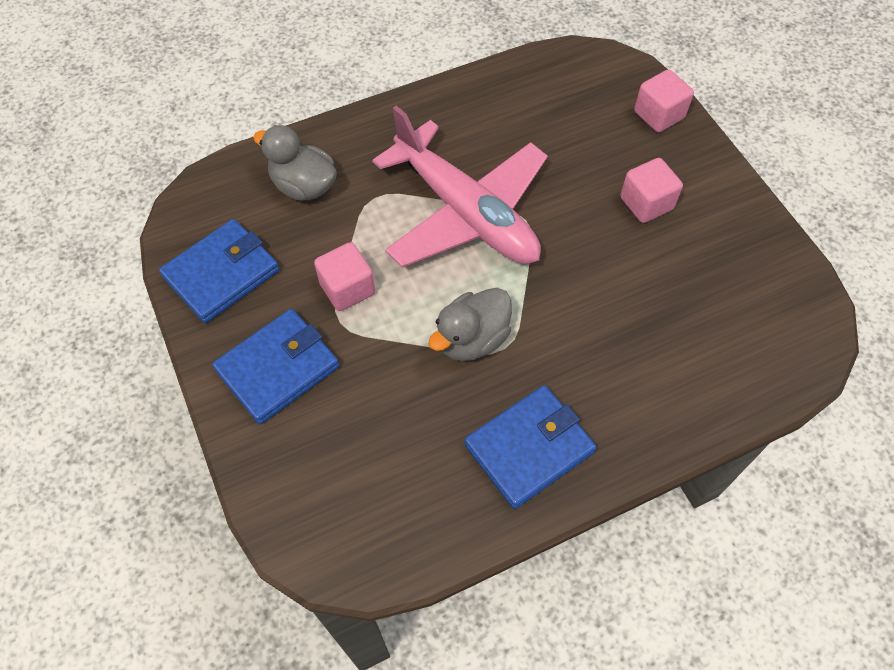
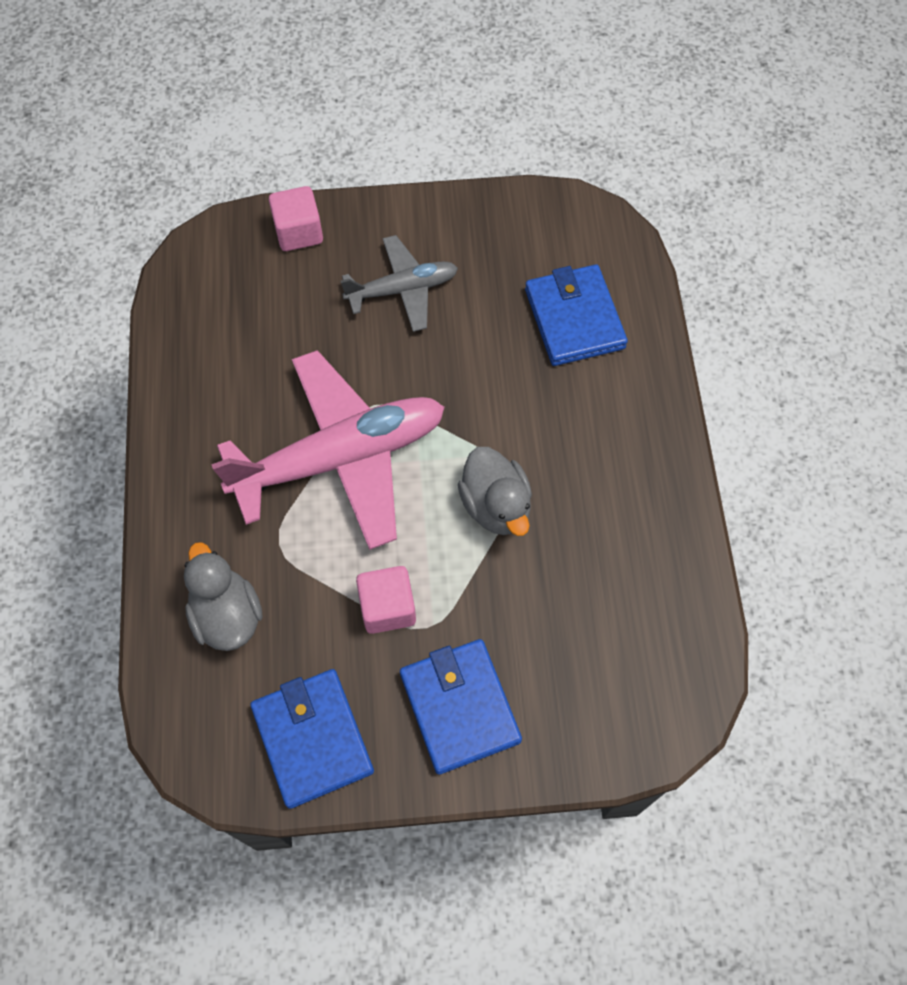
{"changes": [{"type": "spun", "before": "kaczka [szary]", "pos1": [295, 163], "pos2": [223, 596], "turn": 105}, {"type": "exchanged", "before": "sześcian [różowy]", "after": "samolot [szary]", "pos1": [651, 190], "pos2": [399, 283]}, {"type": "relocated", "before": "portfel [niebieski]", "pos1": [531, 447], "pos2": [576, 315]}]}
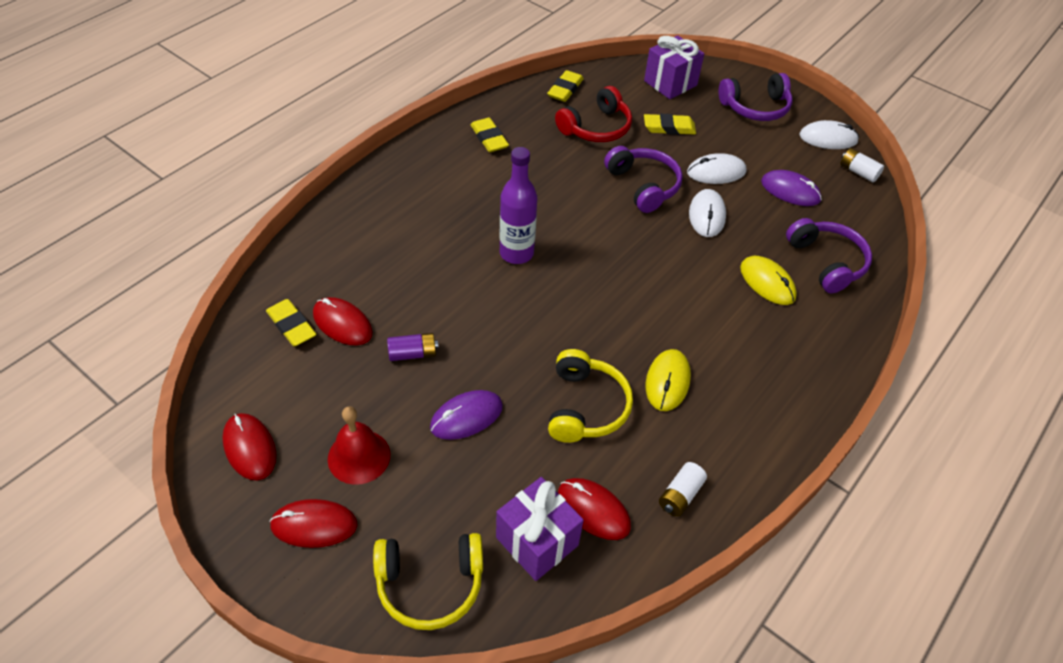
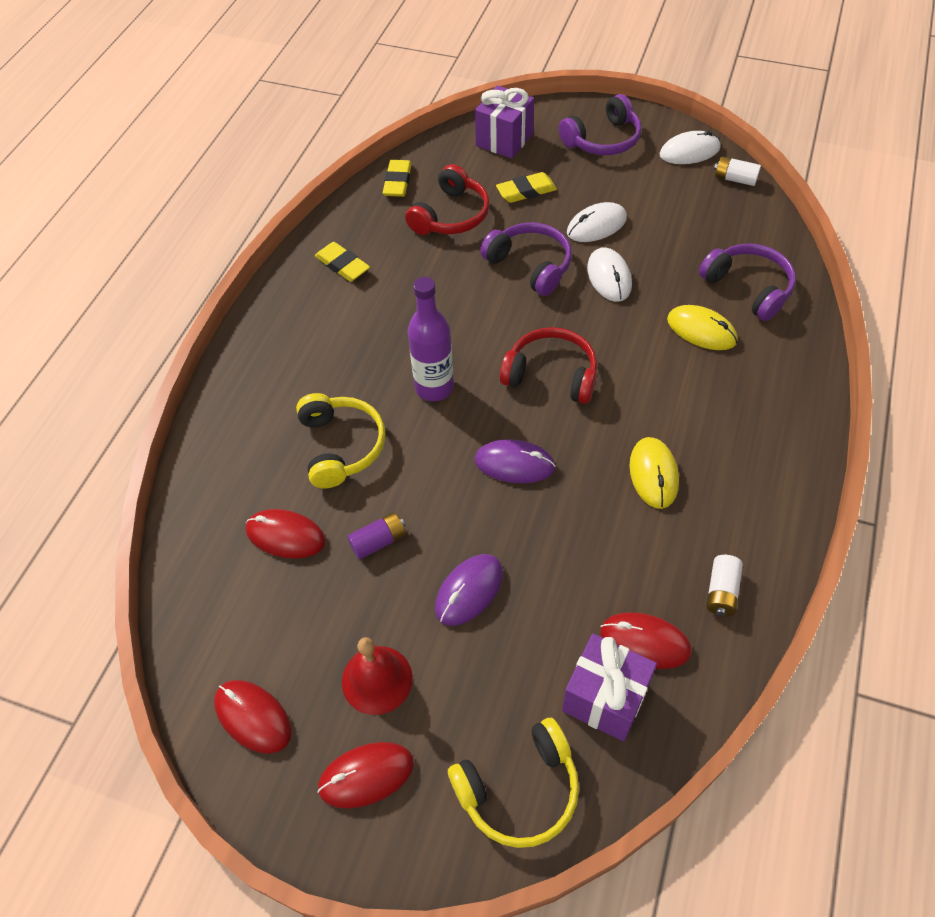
{"changes": [{"type": "relocated", "before": "słuchawki [żółty]", "pos1": [590, 396], "pos2": [341, 440]}, {"type": "relocated", "before": "myszka [fioletowy]", "pos1": [791, 188], "pos2": [515, 461]}, {"type": "appeared", "after": "słuchawki [czerwony]", "pos2": [548, 365]}, {"type": "missing", "before": "gumka do mazania [żółty]", "pos1": [291, 322]}]}
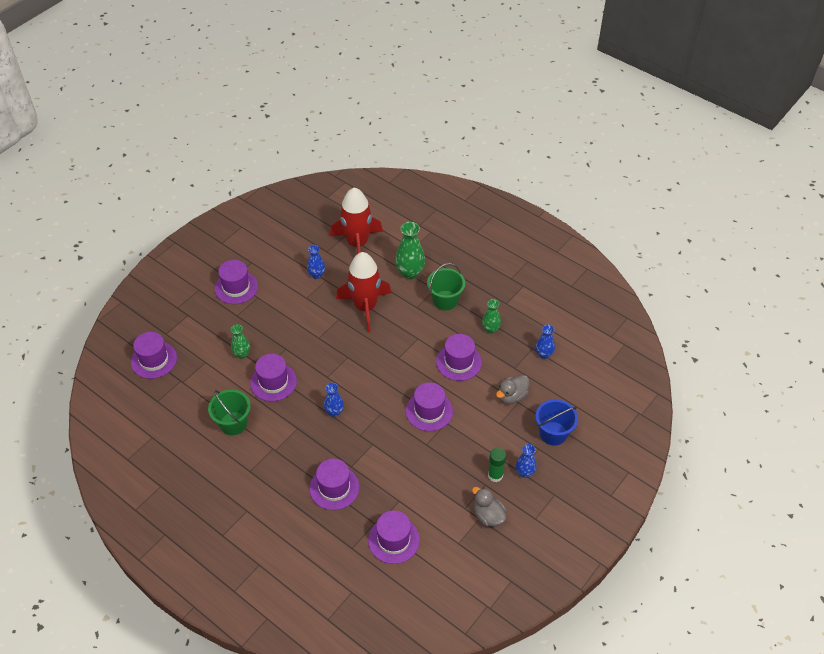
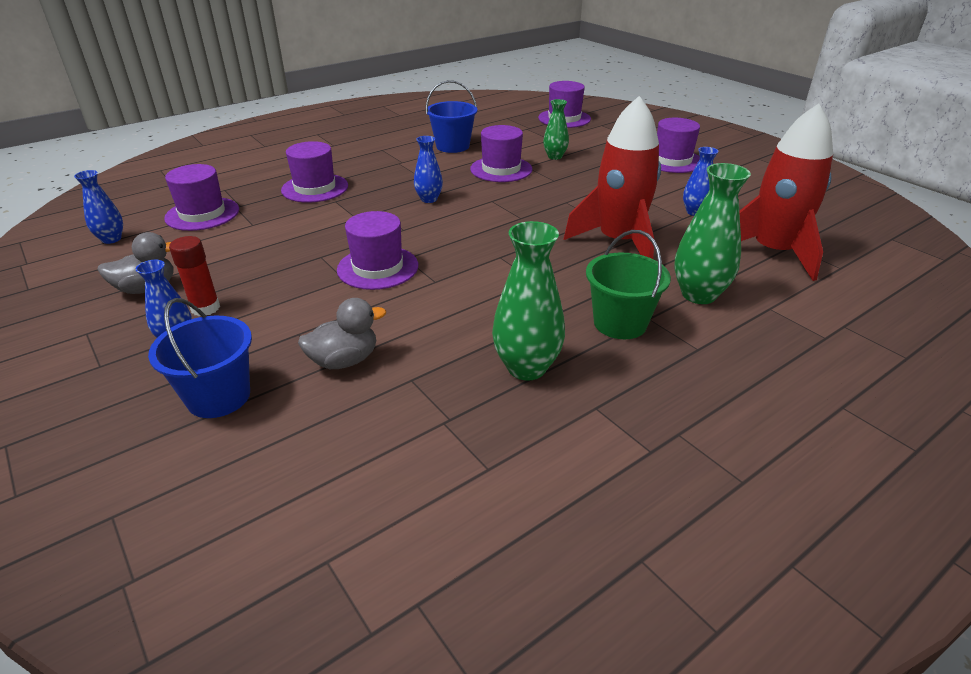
{"changes": [{"type": "relocated", "before": "wazon [niebieski]", "pos1": [545, 342], "pos2": [98, 207]}, {"type": "colour", "before": "klej w sztyfcie [zielony]", "after": "klej w sztyfcie [czerwony]", "pos1": [497, 465], "pos2": [194, 276]}, {"type": "spun", "before": "kaczka [szary]", "pos1": [512, 389], "pos2": [342, 333], "turn": 90}, {"type": "colour", "before": "wiadro [zielony]", "after": "wiadro [niebieski]", "pos1": [229, 412], "pos2": [451, 116]}, {"type": "size", "before": "wazon [zielony]", "pos1": [491, 316], "pos2": [528, 301], "scale": 1.66}, {"type": "missing", "before": "kapelusz [fioletowy]", "pos1": [459, 357]}]}
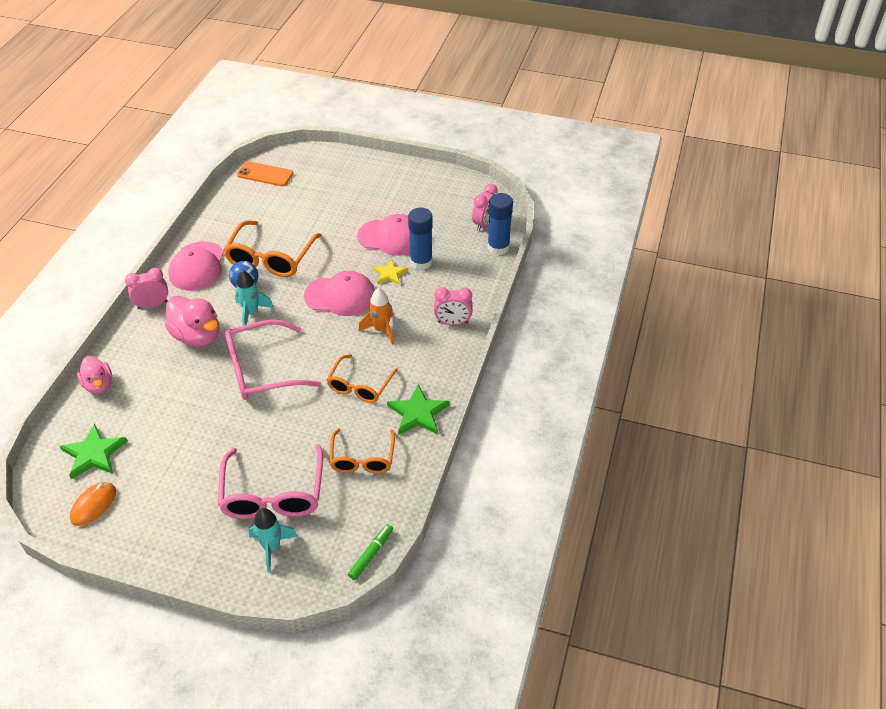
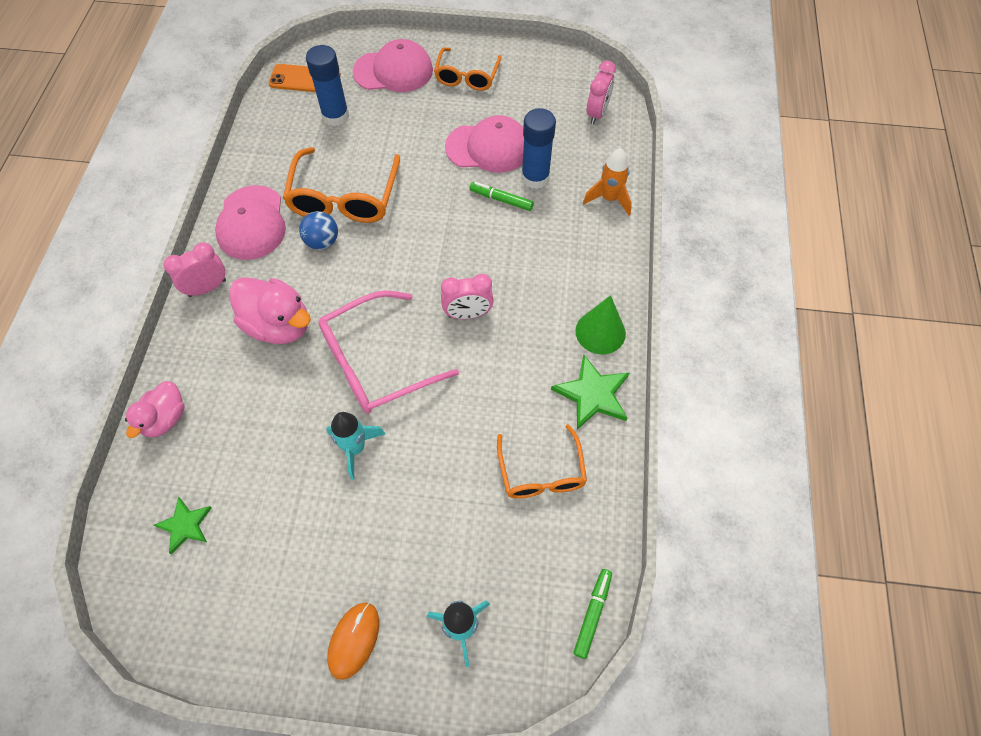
{"changes": [{"type": "spun", "before": "kaczka [różowy]", "pos1": [94, 375], "pos2": [155, 409], "turn": 60}, {"type": "size", "before": "gwiazda [zielony]", "pos1": [94, 452], "pos2": [183, 525], "scale": 0.65}, {"type": "relocated", "before": "klej w sztyfcie [niebieski]", "pos1": [500, 224], "pos2": [327, 85]}, {"type": "relocated", "before": "rakieta [turkusowy]", "pos1": [254, 298], "pos2": [355, 446]}, {"type": "relocated", "before": "myszka [pomarańczowy]", "pos1": [93, 504], "pos2": [353, 641]}, {"type": "relocated", "before": "czapka [różowy]", "pos1": [339, 293], "pos2": [392, 65]}, {"type": "relocated", "before": "okulary [pomarańczowy]", "pos1": [362, 378], "pos2": [467, 69]}, {"type": "relocated", "before": "budzik [różowy]", "pos1": [453, 306], "pos2": [467, 296]}, {"type": "exchanged", "before": "gwiazda [żółty]", "after": "flamaster [zielony]", "pos1": [390, 272], "pos2": [501, 196]}, {"type": "appeared", "after": "stożek [zielony]", "pos2": [600, 324]}, {"type": "relocated", "before": "rakieta [pomarańczowy]", "pos1": [376, 316], "pos2": [607, 181]}, {"type": "missing", "before": "okulary [różowy]", "pos1": [270, 481]}]}
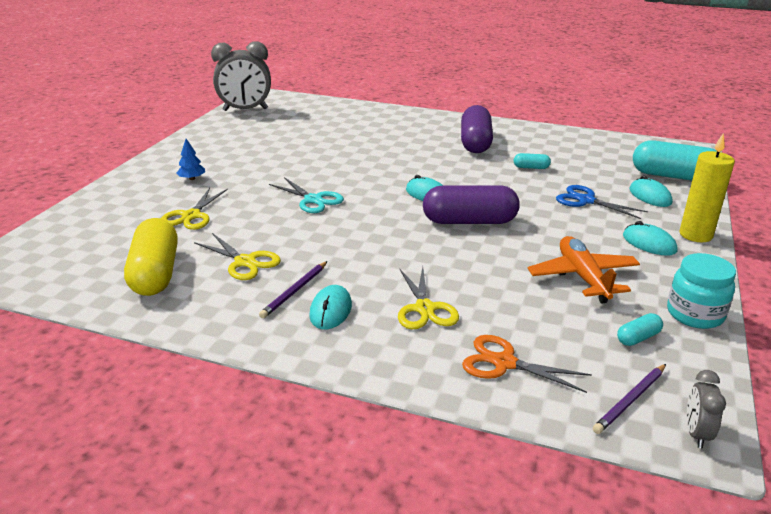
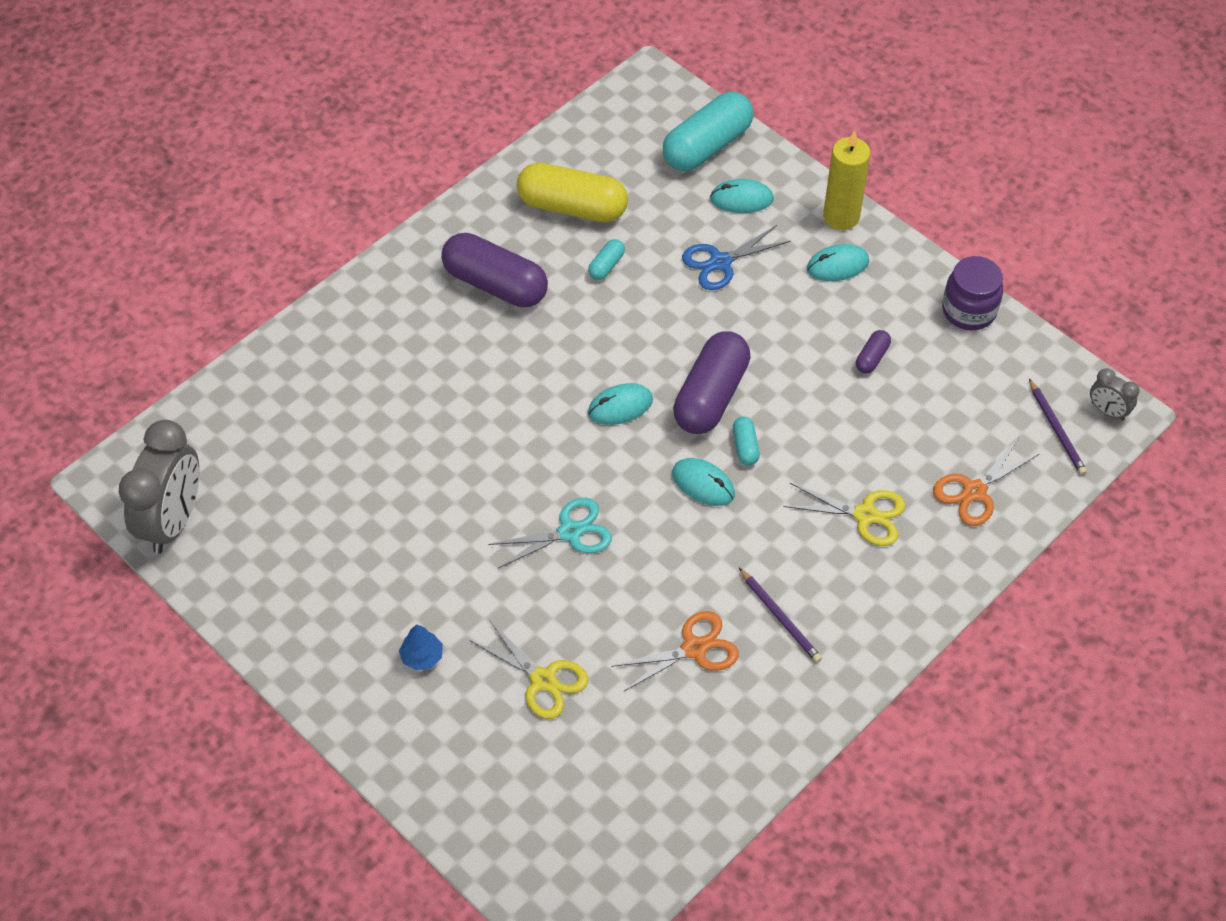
{"changes": [{"type": "relocated", "before": "kapsułka [żółty]", "pos1": [151, 257], "pos2": [572, 192]}, {"type": "colour", "before": "nożyczki [żółty]", "after": "nożyczki [pomarańczowy]", "pos1": [237, 256], "pos2": [675, 651]}, {"type": "relocated", "before": "myszka [turkusowy]", "pos1": [330, 307], "pos2": [703, 482]}, {"type": "relocated", "before": "kapsułka [turkusowy]", "pos1": [640, 329], "pos2": [746, 441]}, {"type": "exchanged", "before": "samolot [pomarańczowy]", "after": "kapsułka [fioletowy]", "pos1": [583, 269], "pos2": [873, 351]}, {"type": "colour", "before": "słoik [turkusowy]", "after": "słoik [fioletowy]", "pos1": [701, 291], "pos2": [972, 293]}]}
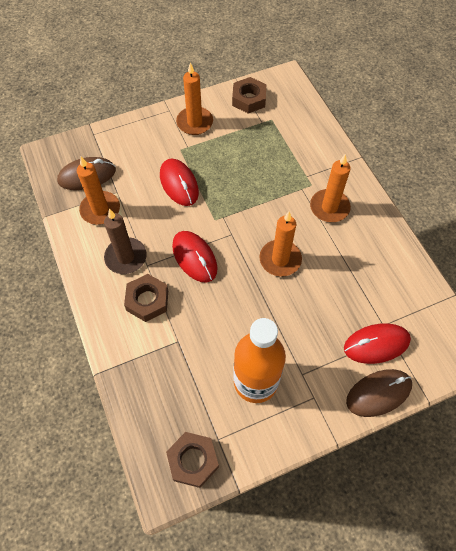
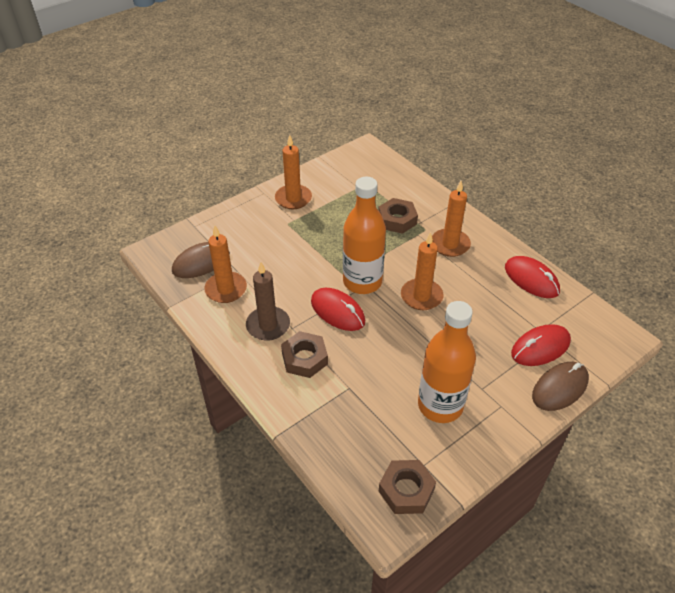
{"changes": [{"type": "appeared", "after": "butelka [pomarańczowy]", "pos2": [364, 235]}, {"type": "relocated", "before": "nakrętka [brązowy]", "pos1": [249, 95], "pos2": [398, 216]}, {"type": "relocated", "before": "myszka [czerwony]", "pos1": [179, 182], "pos2": [532, 277]}]}
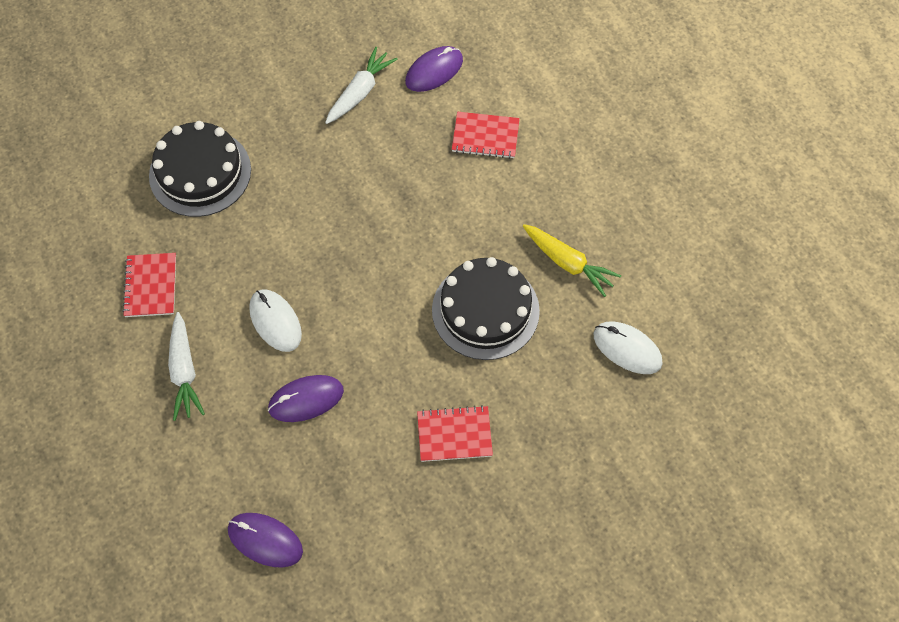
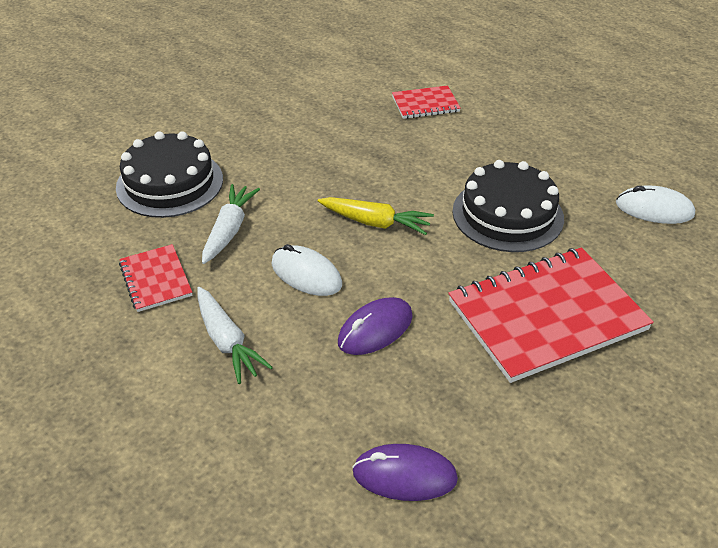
{"changes": [{"type": "relocated", "before": "marchewka [biały]", "pos1": [361, 85], "pos2": [231, 224]}, {"type": "relocated", "before": "marchewka [żółty]", "pos1": [572, 260], "pos2": [376, 216]}, {"type": "size", "before": "zeszyt [czerwony]", "pos1": [455, 433], "pos2": [551, 315], "scale": 2.04}, {"type": "missing", "before": "myszka [fioletowy]", "pos1": [434, 69]}]}
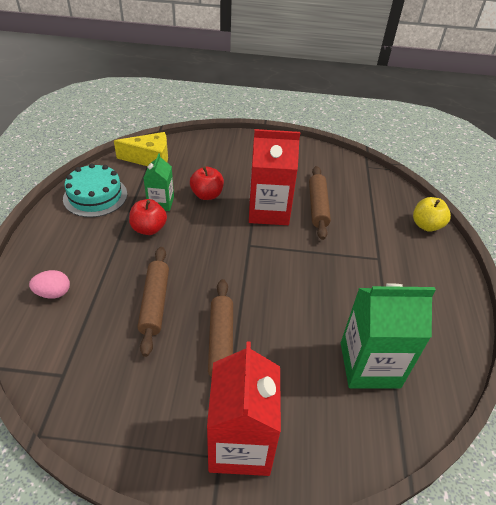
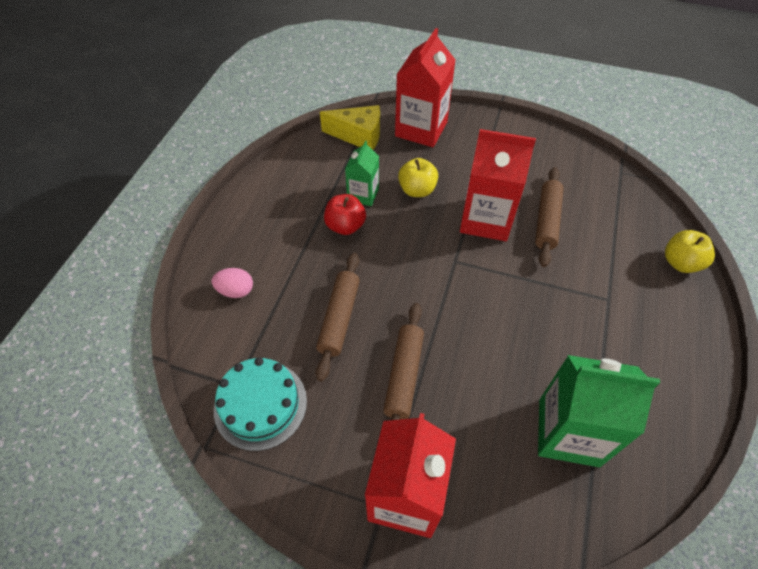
{"changes": [{"type": "relocated", "before": "tort [turkusowy]", "pos1": [95, 190], "pos2": [260, 404]}, {"type": "appeared", "after": "karton mleka [czerwony]", "pos2": [425, 87]}, {"type": "colour", "before": "jabłko [czerwony]", "after": "jabłko [żółty]", "pos1": [207, 183], "pos2": [418, 177]}]}
